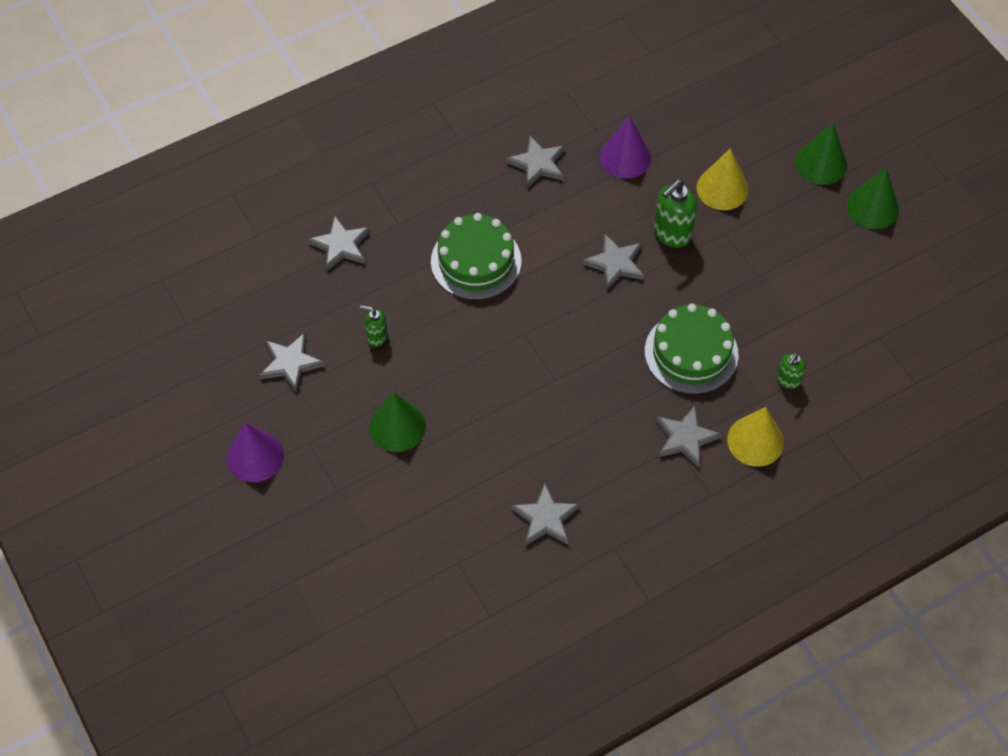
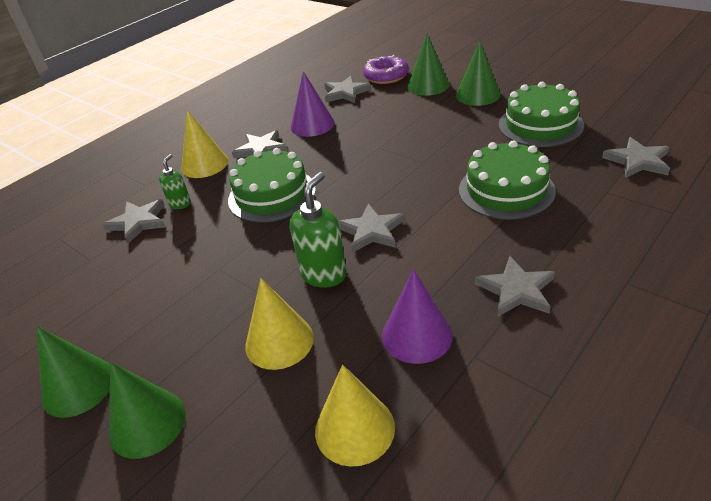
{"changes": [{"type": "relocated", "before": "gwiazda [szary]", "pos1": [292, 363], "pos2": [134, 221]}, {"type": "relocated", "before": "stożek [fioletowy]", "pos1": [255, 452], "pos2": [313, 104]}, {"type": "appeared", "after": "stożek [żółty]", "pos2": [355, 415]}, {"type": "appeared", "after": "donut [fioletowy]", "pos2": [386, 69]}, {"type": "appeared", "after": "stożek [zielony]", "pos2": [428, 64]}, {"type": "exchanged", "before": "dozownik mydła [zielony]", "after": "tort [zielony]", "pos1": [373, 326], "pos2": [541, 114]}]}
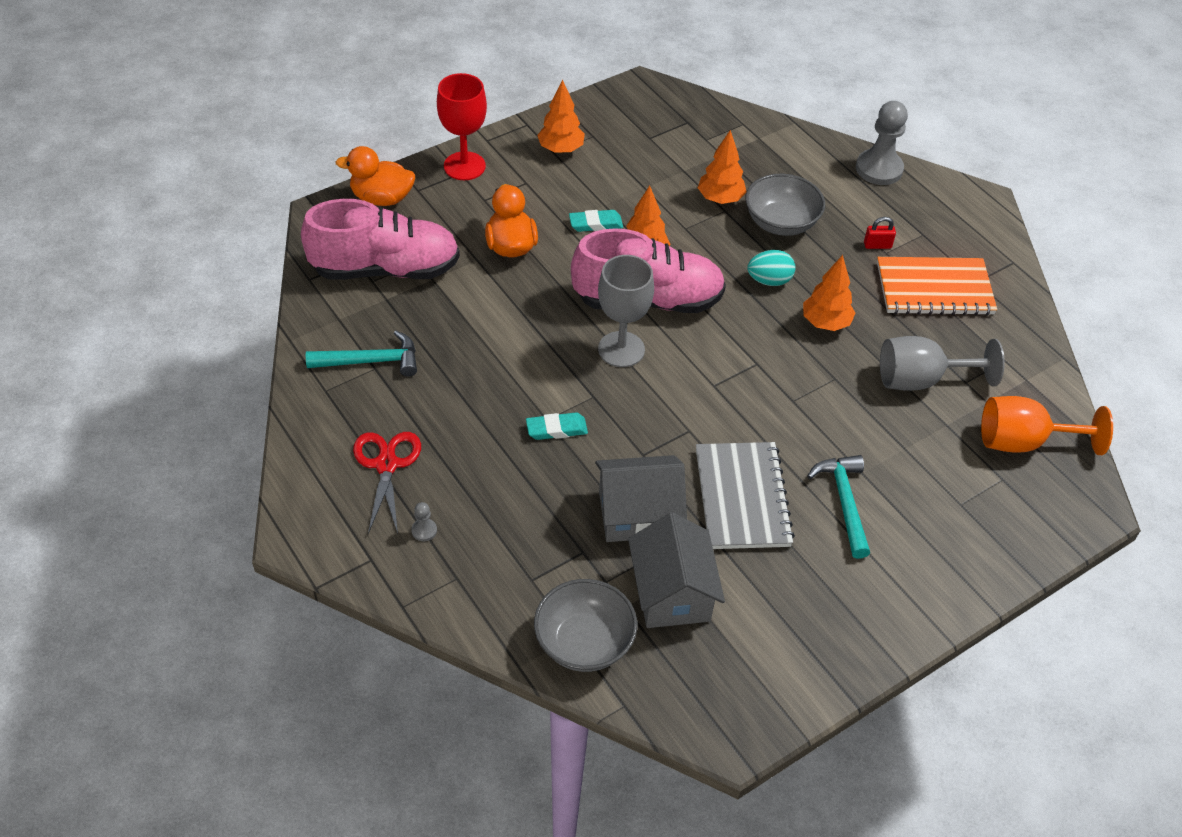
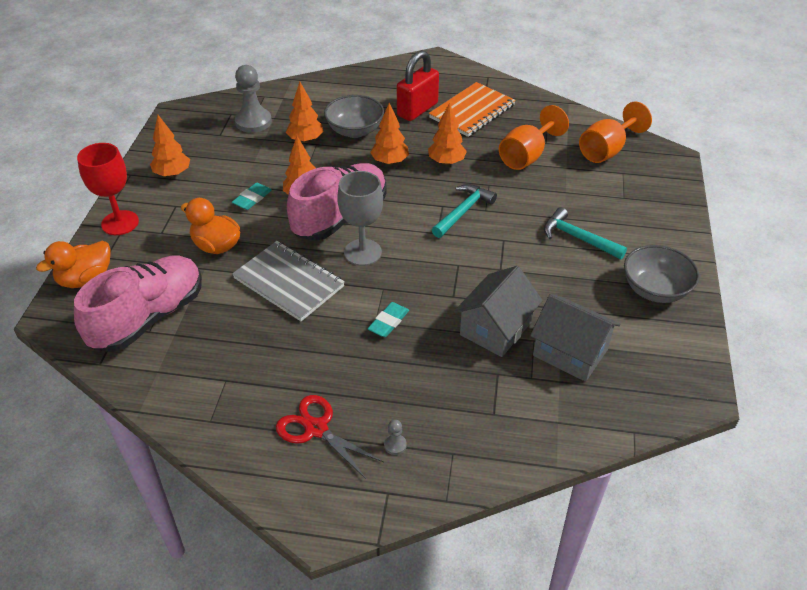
{"changes": [{"type": "relocated", "before": "zeszyt [szary]", "pos1": [745, 495], "pos2": [288, 281]}, {"type": "relocated", "before": "pionek [szary]", "pos1": [882, 143], "pos2": [253, 99]}, {"type": "exchanged", "before": "jajko [turkusowy]", "after": "drzewko [pomarańczowy]", "pos1": [771, 268], "pos2": [389, 134]}, {"type": "size", "before": "kłódka [czerwony]", "pos1": [880, 233], "pos2": [418, 85], "scale": 2.33}, {"type": "relocated", "before": "młotek [turkusowy]", "pos1": [361, 354], "pos2": [464, 211]}, {"type": "colour", "before": "kielich [szary]", "after": "kielich [pomarańczowy]", "pos1": [942, 363], "pos2": [534, 137]}, {"type": "relocated", "before": "miska [szary]", "pos1": [585, 625], "pos2": [662, 274]}]}
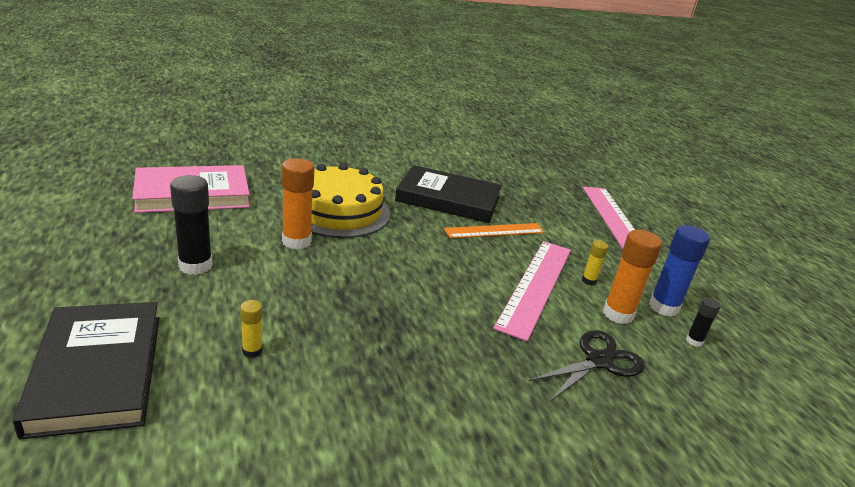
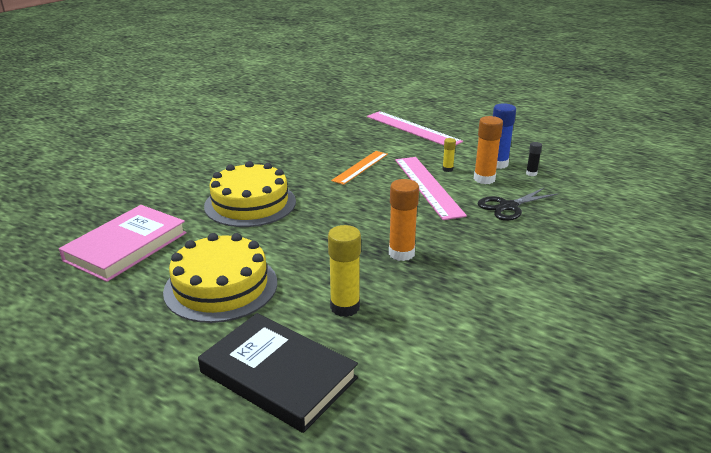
{"changes": [{"type": "exchanged", "before": "klej w sztyfcie [czarny]", "after": "tort [żółty]", "pos1": [191, 225], "pos2": [220, 278]}, {"type": "size", "before": "klej w sztyfcie [żółty]", "pos1": [251, 329], "pos2": [344, 271], "scale": 1.92}, {"type": "relocated", "before": "klej w sztyfcie [pomarańczowy]", "pos1": [298, 203], "pos2": [404, 220]}, {"type": "spun", "before": "nożyczki [czarny]", "pos1": [586, 365], "pos2": [518, 204], "turn": -135}, {"type": "missing", "before": "książka [czarny]", "pos1": [448, 194]}]}
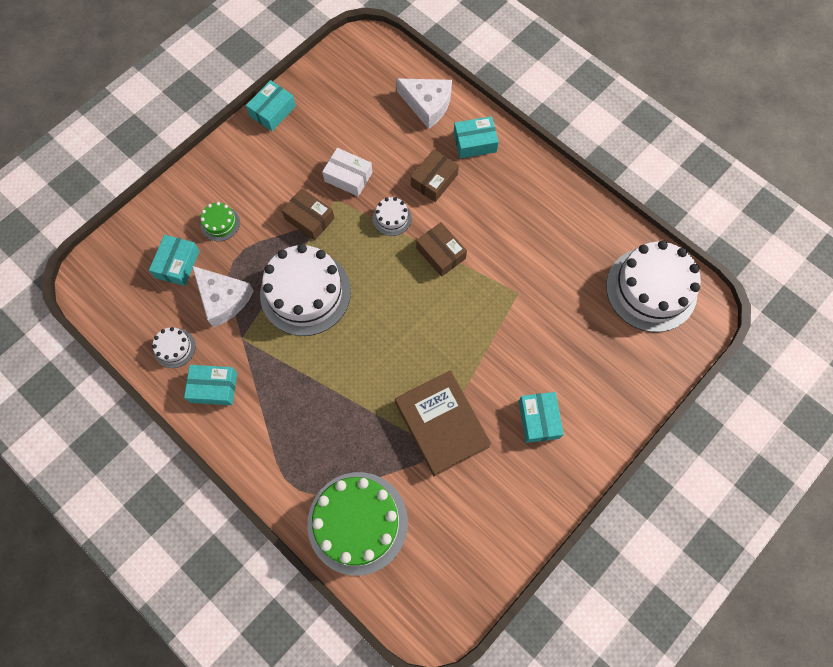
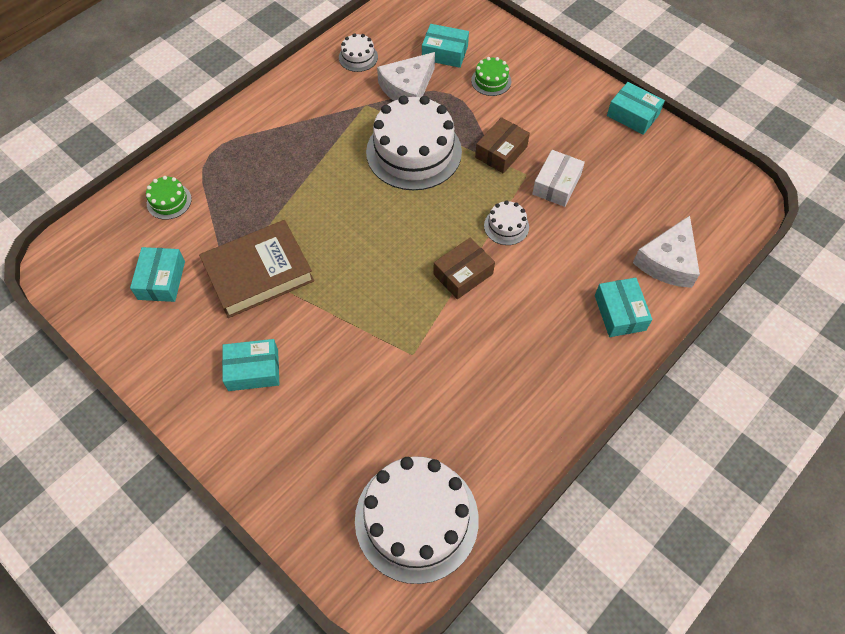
{"changes": [{"type": "relocated", "before": "pudełko [turkusowy]", "pos1": [210, 385], "pos2": [157, 274]}, {"type": "size", "before": "tort [zielony]", "pos1": [357, 524], "pos2": [169, 198], "scale": 0.45}, {"type": "missing", "before": "pudełko [brązowy]", "pos1": [435, 175]}]}
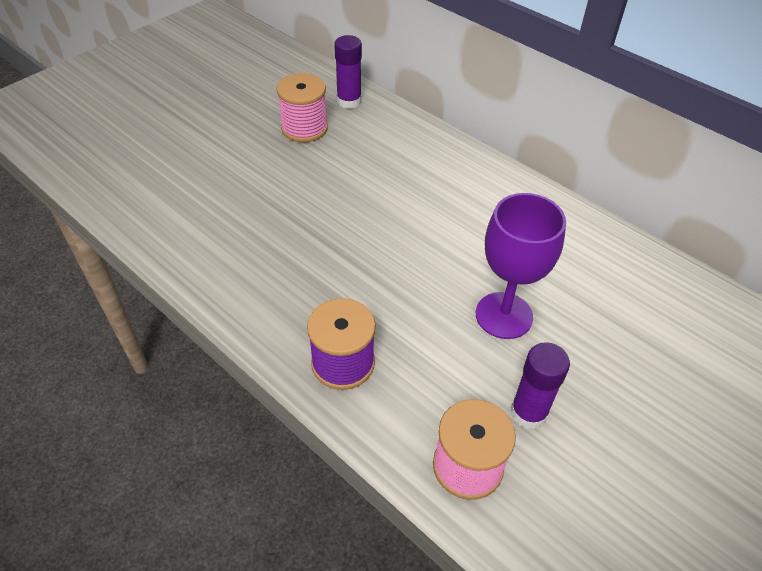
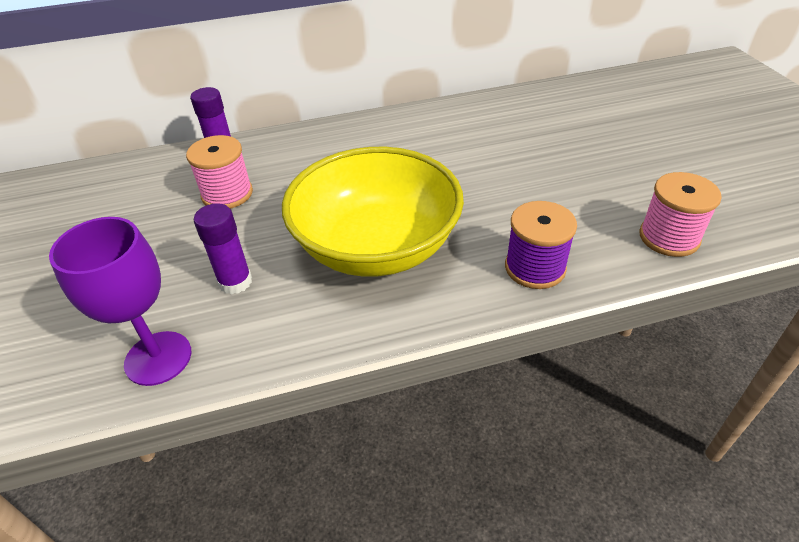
{"changes": [{"type": "relocated", "before": "kielich [fioletowy]", "pos1": [521, 266], "pos2": [120, 301]}, {"type": "relocated", "before": "klej w sztyfcie [fioletowy]", "pos1": [540, 385], "pos2": [223, 248]}, {"type": "appeared", "after": "miska [żółty]", "pos2": [373, 212]}]}
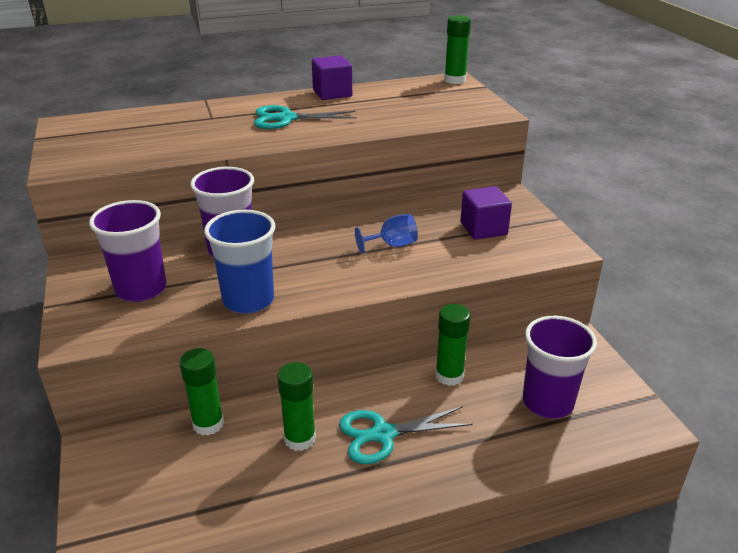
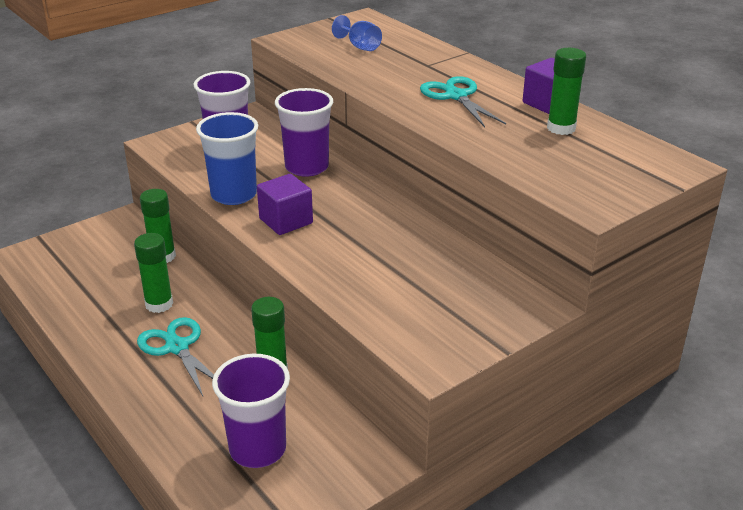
{"changes": [{"type": "relocated", "before": "sześcian [fioletowy]", "pos1": [486, 213], "pos2": [285, 204]}, {"type": "relocated", "before": "kielich [niebieski]", "pos1": [386, 233], "pos2": [357, 33]}, {"type": "relocated", "before": "klej w sztyfcie [zielony]", "pos1": [457, 49], "pos2": [566, 91]}]}
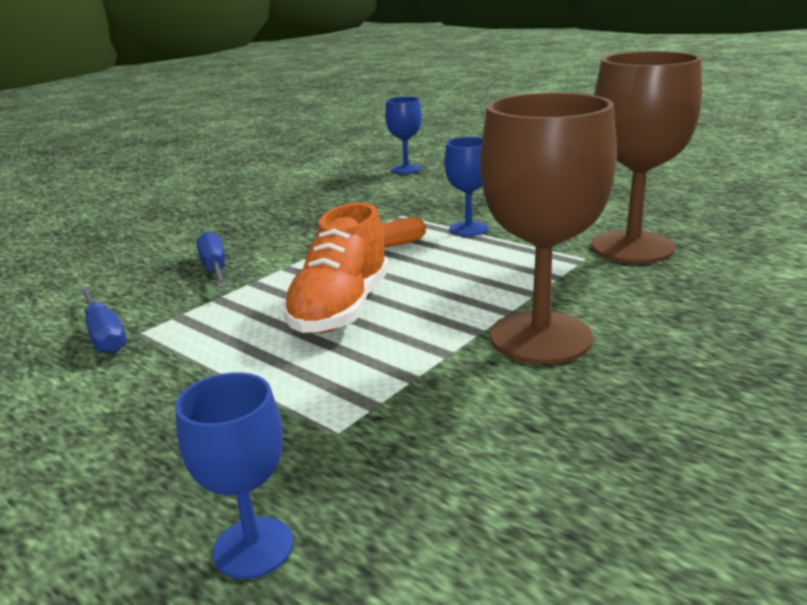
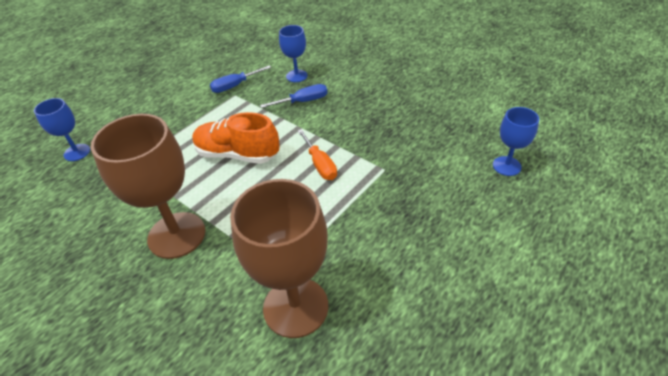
{"changes": [{"type": "relocated", "before": "kielich [niebieski]", "pos1": [466, 186], "pos2": [293, 53]}]}
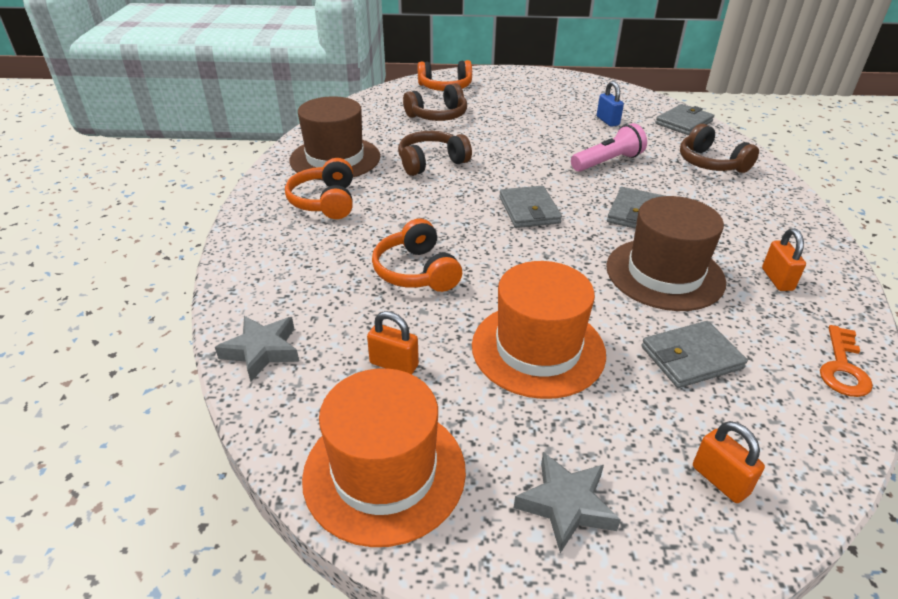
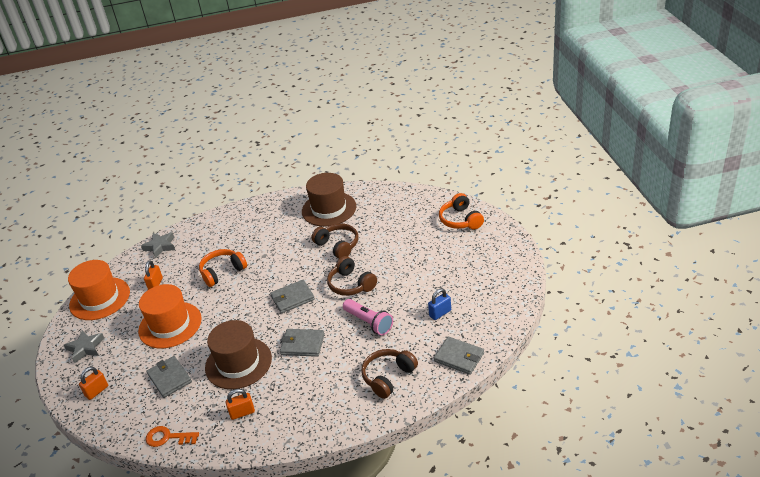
{"changes": [{"type": "relocated", "before": "słuchawki [brązowy]", "pos1": [435, 102], "pos2": [352, 276]}, {"type": "missing", "before": "słuchawki [pomarańczowy]", "pos1": [319, 188]}]}
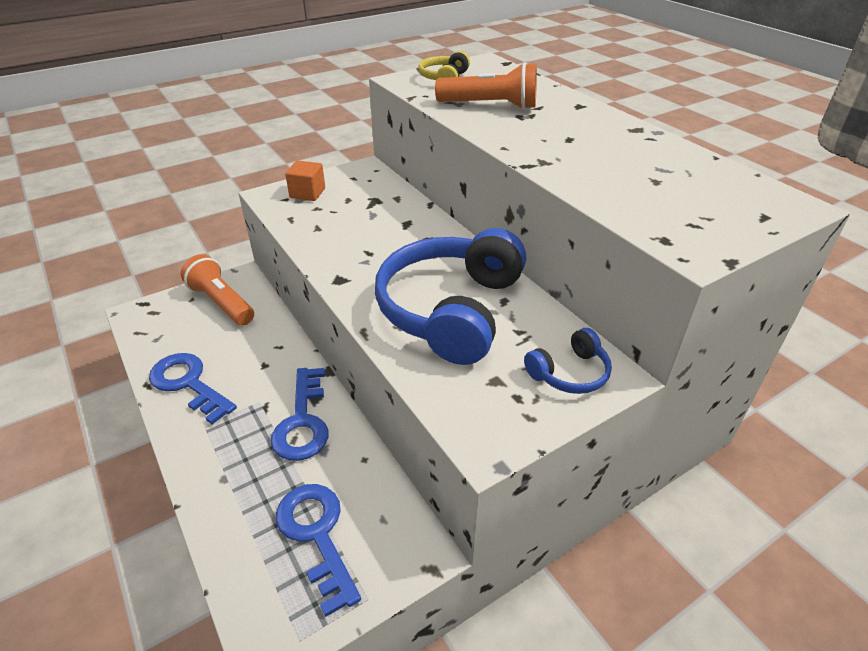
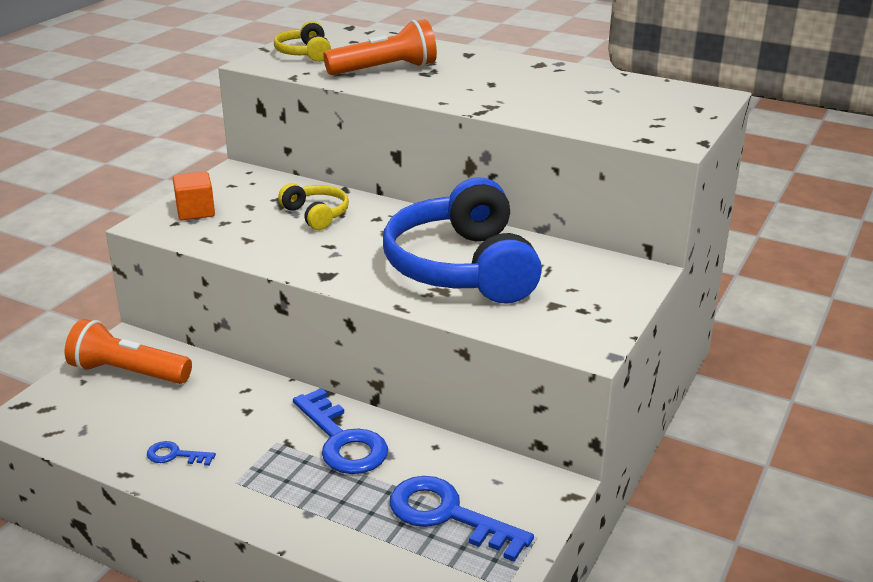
{"changes": [{"type": "size", "before": "klucz [niebieski]", "pos1": [193, 389], "pos2": [181, 453], "scale": 0.49}, {"type": "appeared", "after": "słuchawki [żółty]", "pos2": [313, 206]}, {"type": "missing", "before": "słuchawki [niebieski]", "pos1": [568, 361]}]}
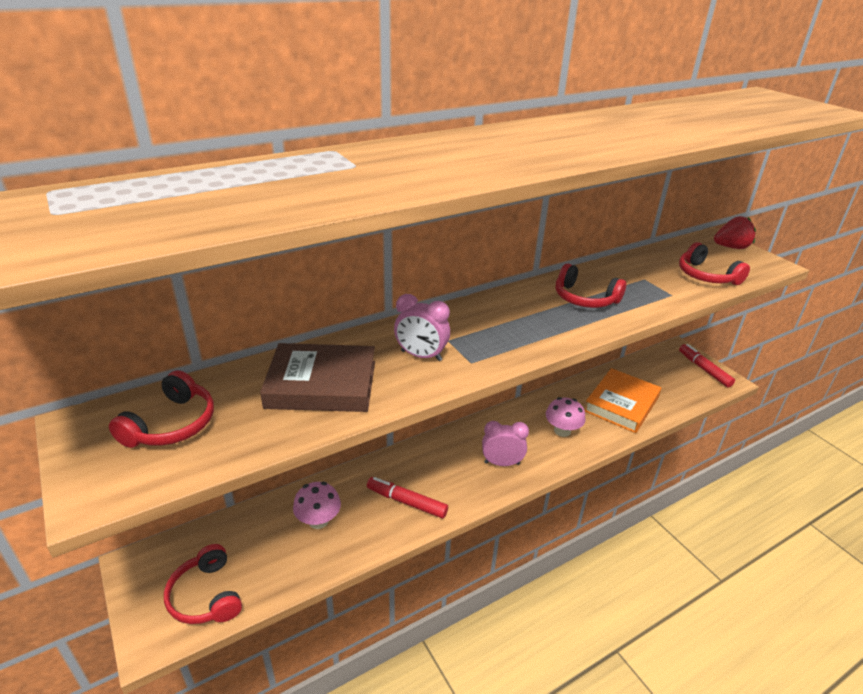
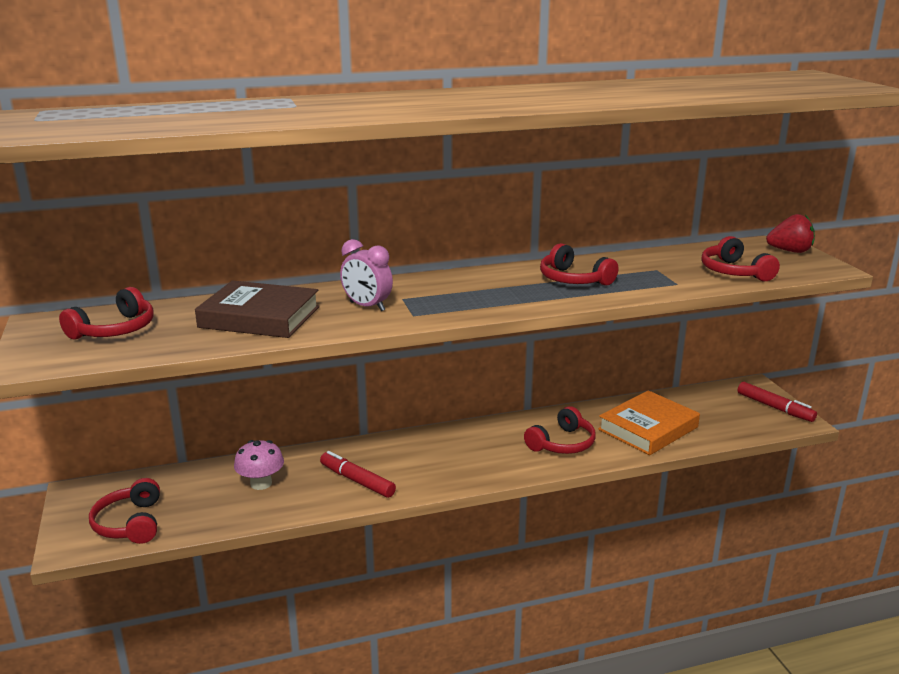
{"changes": [{"type": "exchanged", "before": "grzyb [różowy]", "after": "słuchawki [czerwony]", "pos1": [566, 417], "pos2": [560, 430]}, {"type": "spun", "before": "flamaster [czerwony]", "pos1": [707, 365], "pos2": [777, 402], "turn": 150}, {"type": "missing", "before": "budzik [różowy]", "pos1": [505, 443]}]}
